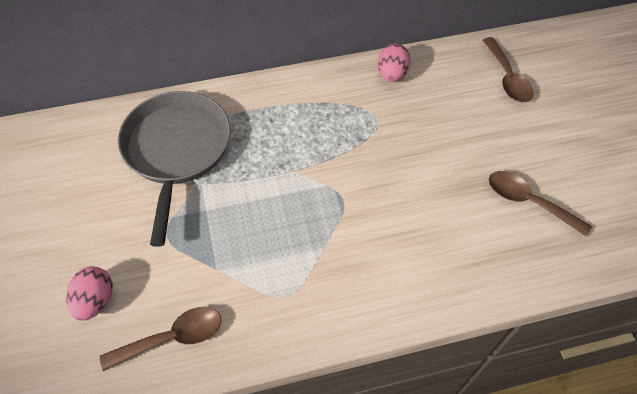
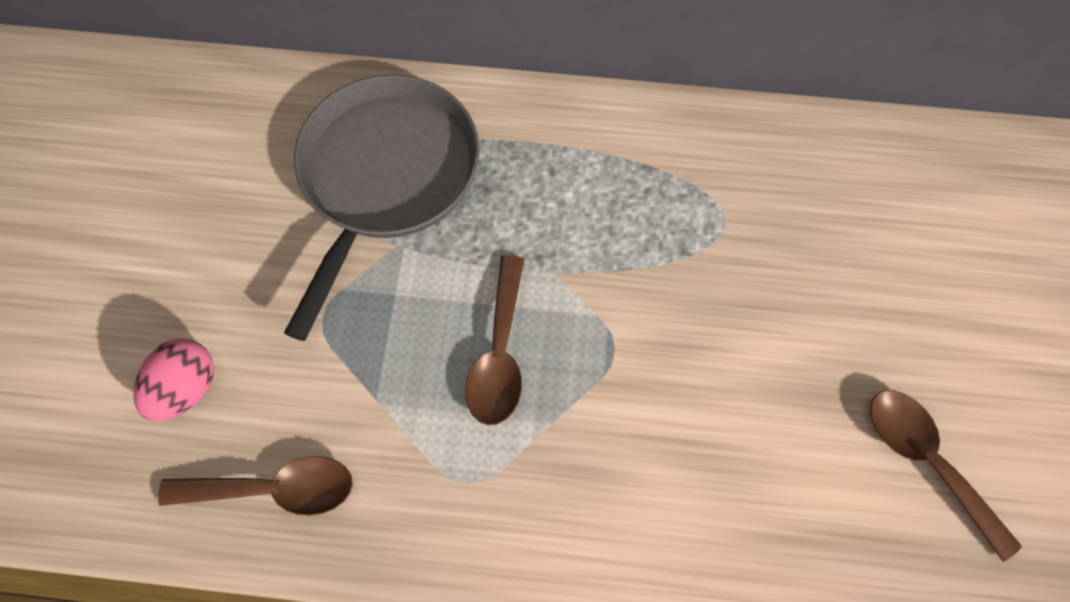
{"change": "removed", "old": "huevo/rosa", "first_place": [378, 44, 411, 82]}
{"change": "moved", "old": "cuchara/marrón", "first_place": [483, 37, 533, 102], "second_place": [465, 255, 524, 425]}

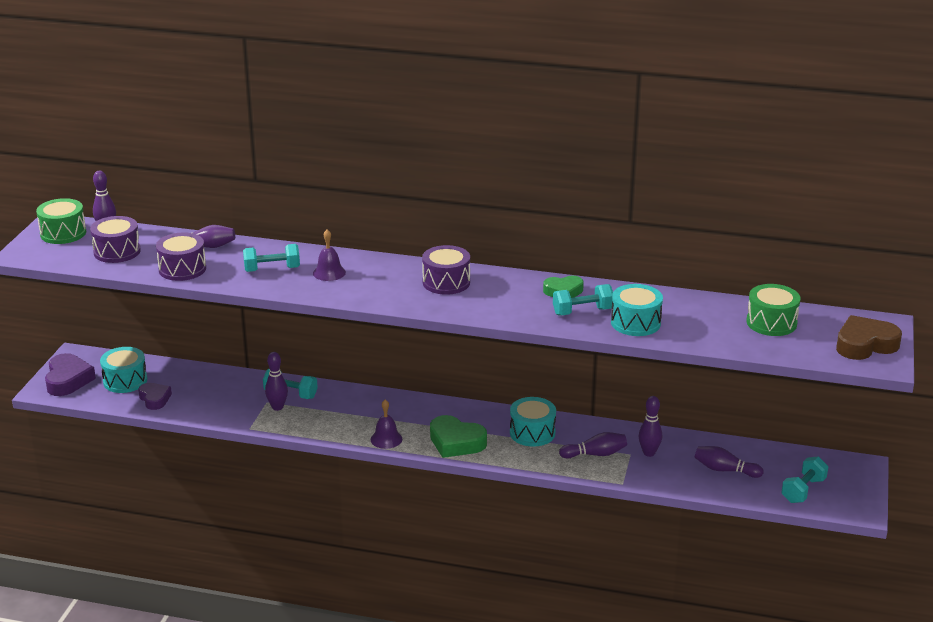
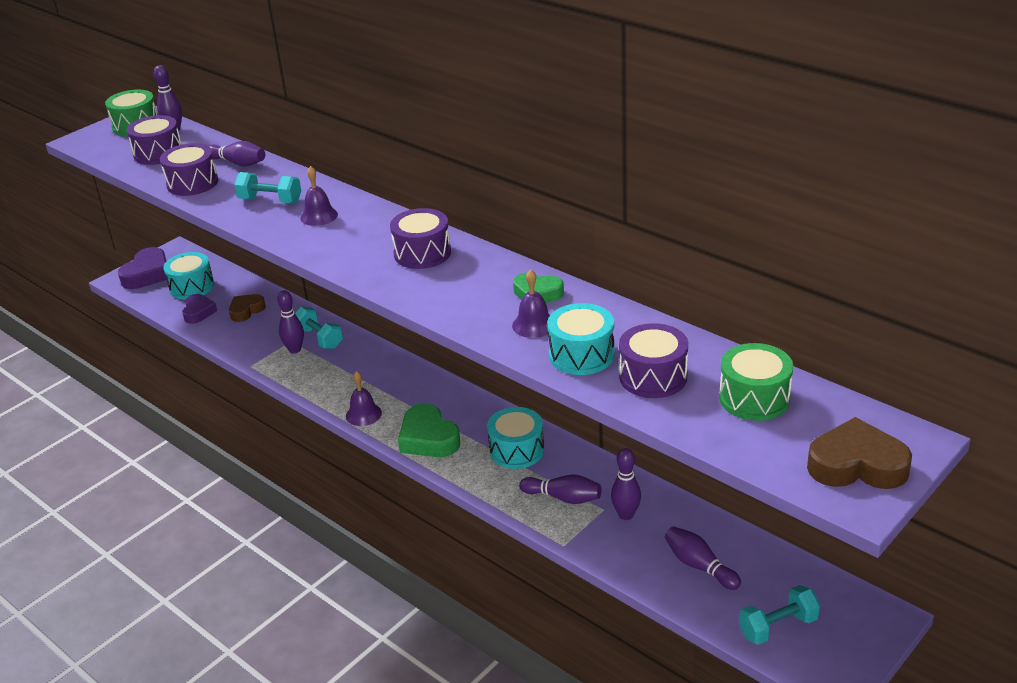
{"change": "added", "new": "corazón/marrón", "second_place": [229, 294, 266, 322]}
{"change": "added", "new": "tambor/morado", "second_place": [619, 323, 688, 398]}
{"change": "replaced", "old": "mancuerna/turquesa", "new": "campana/morado", "first_place": [553, 284, 614, 315], "second_place": [512, 269, 550, 338]}

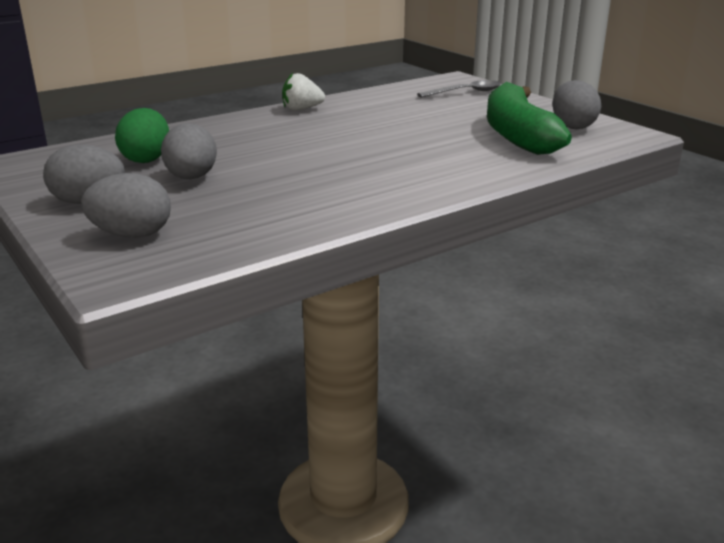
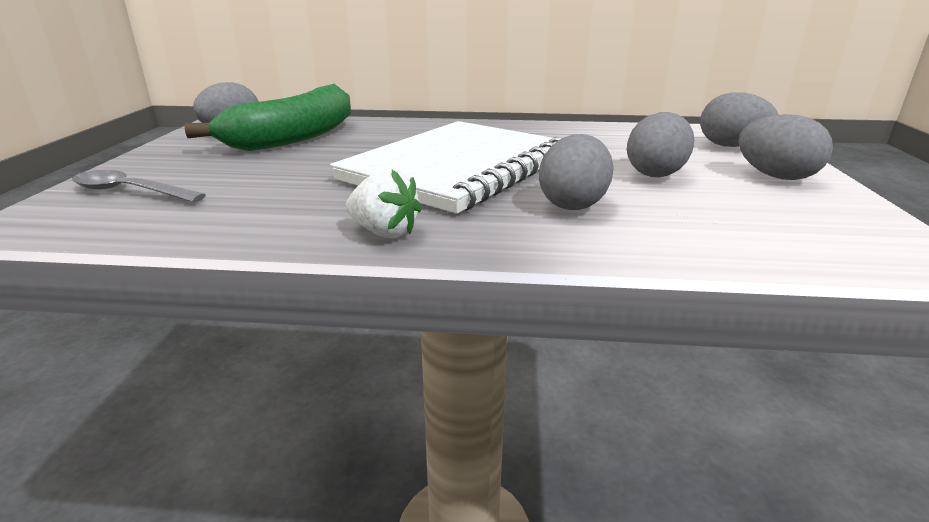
{"change": "removed", "old": "huevo/verde", "first_place": [115, 108, 169, 163]}
{"change": "added", "new": "cuaderno/blanco", "second_place": [330, 121, 562, 214]}
{"change": "added", "new": "huevo/gris", "second_place": [539, 134, 613, 210]}

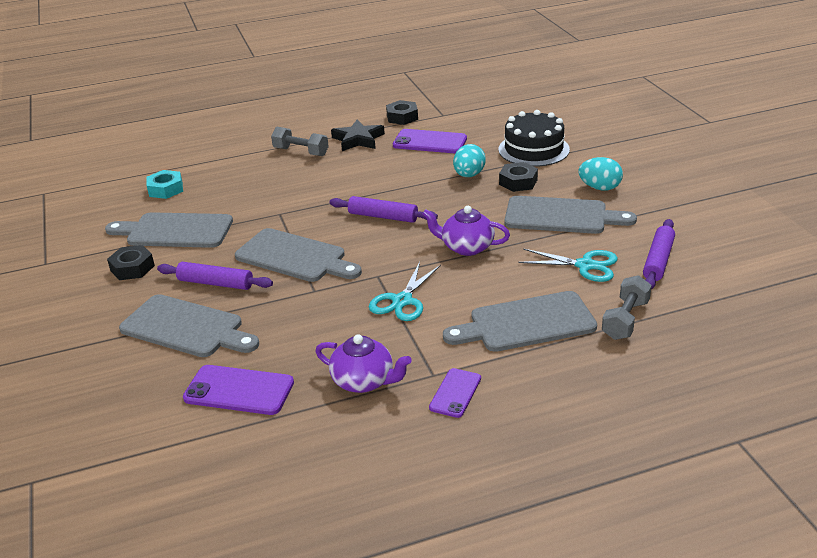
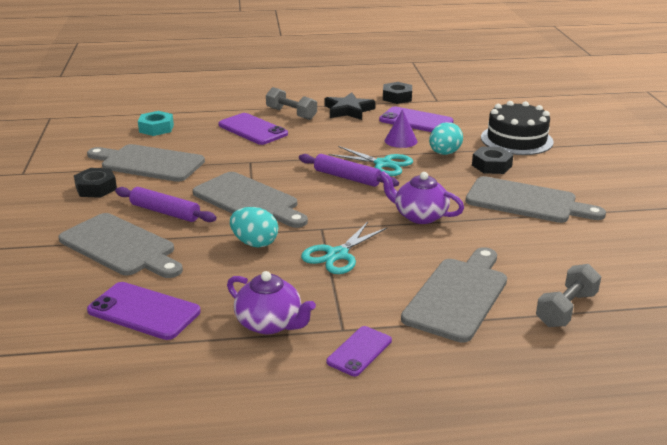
{"change": "removed", "old": "rodillo/morado", "first_place": [643, 219, 675, 289]}
{"change": "added", "new": "móvil/morado", "second_place": [218, 113, 288, 145]}
{"change": "added", "new": "cono/morado", "second_place": [385, 109, 417, 148]}
{"change": "moved", "old": "tijeras/turquesa", "first_place": [518, 249, 618, 282], "second_place": [329, 146, 413, 176]}
{"change": "moved", "old": "huevo/turquesa", "first_place": [578, 157, 623, 191], "second_place": [230, 207, 278, 248]}
{"change": "turned", "old": "tabla de cortar/gris", "first_place": [443, 291, 597, 352], "second_place": [401, 247, 507, 343], "degrees": 120}

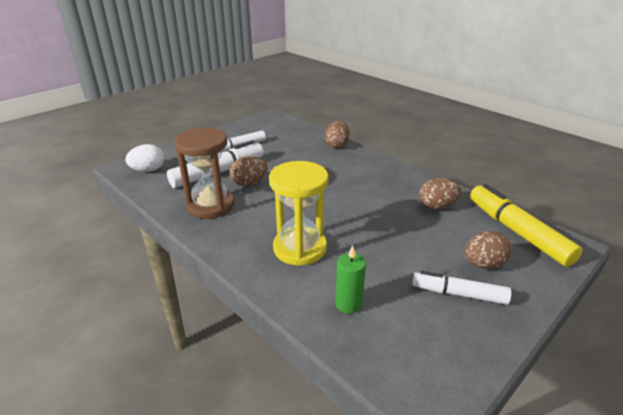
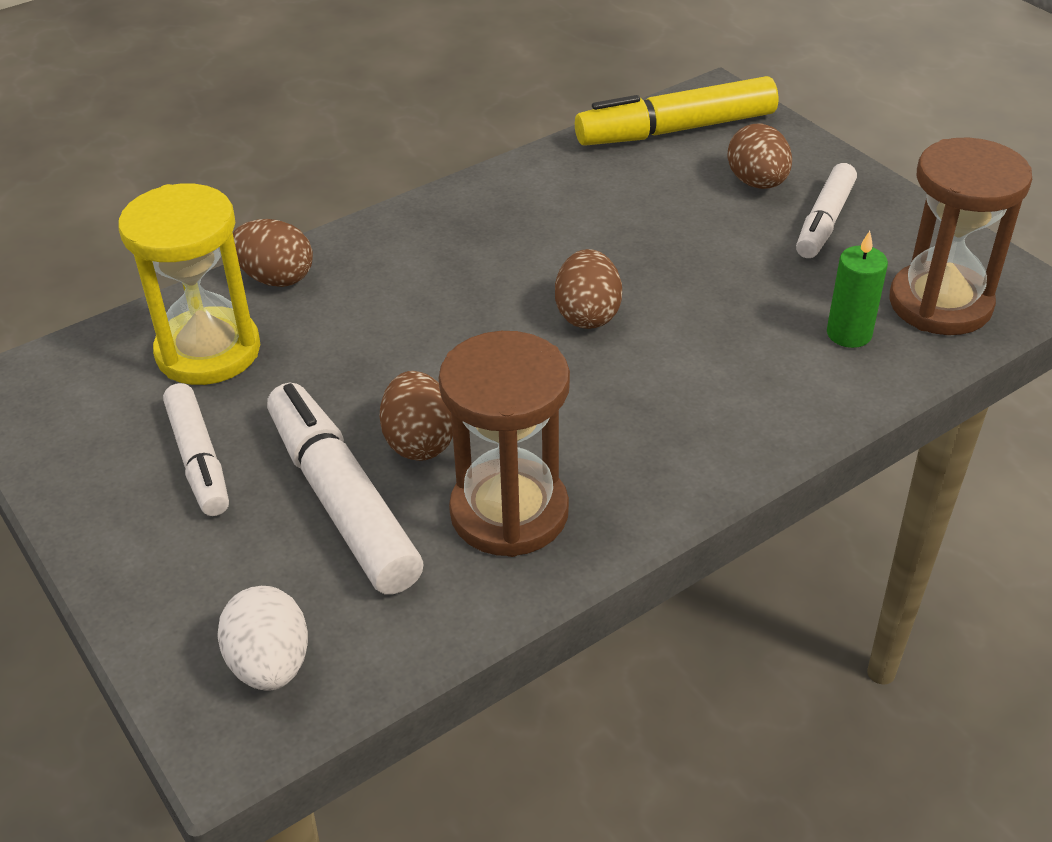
{"change": "added", "new": "reloj de arena/marrón", "second_place": [889, 137, 1032, 335]}
{"change": "moved", "old": "reloj de arena/amarillo", "first_place": [269, 161, 329, 266], "second_place": [118, 184, 260, 385]}
{"change": "moved", "old": "huevo/marrón", "first_place": [419, 178, 461, 210], "second_place": [555, 249, 622, 329]}

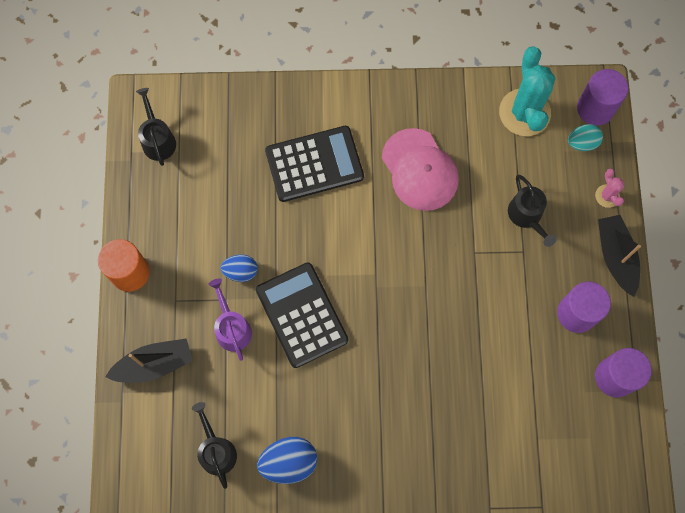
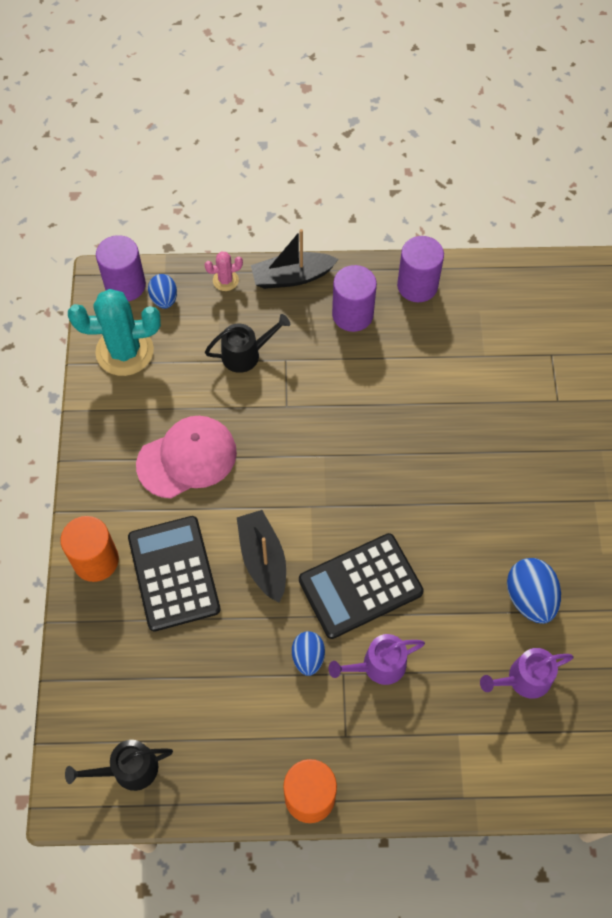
{"change": "added", "new": "cilindro/naranja", "second_place": [60, 516, 119, 582]}
{"change": "moved", "old": "barco/negro", "first_place": [105, 338, 193, 383], "second_place": [237, 510, 286, 602]}
{"change": "recoloured", "old": "regadera/negro", "new": "regadera/morado", "first_place": [192, 402, 237, 489], "second_place": [480, 648, 574, 699]}
{"change": "recoloured", "old": "huevo/turquesa", "new": "huevo/azul", "first_place": [568, 124, 603, 151], "second_place": [148, 274, 177, 309]}

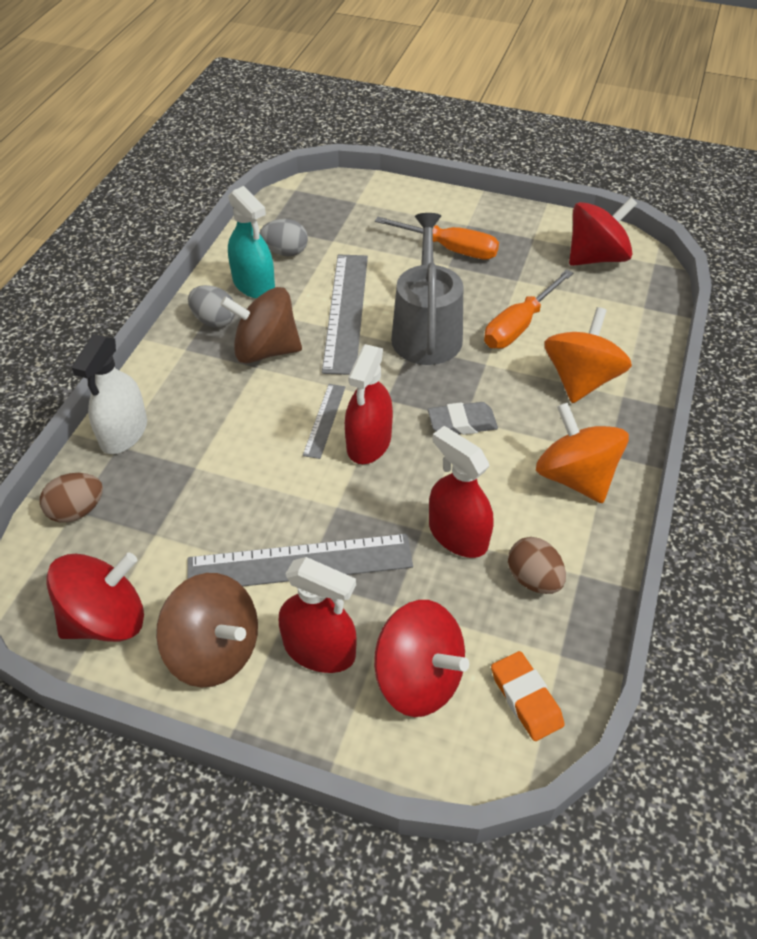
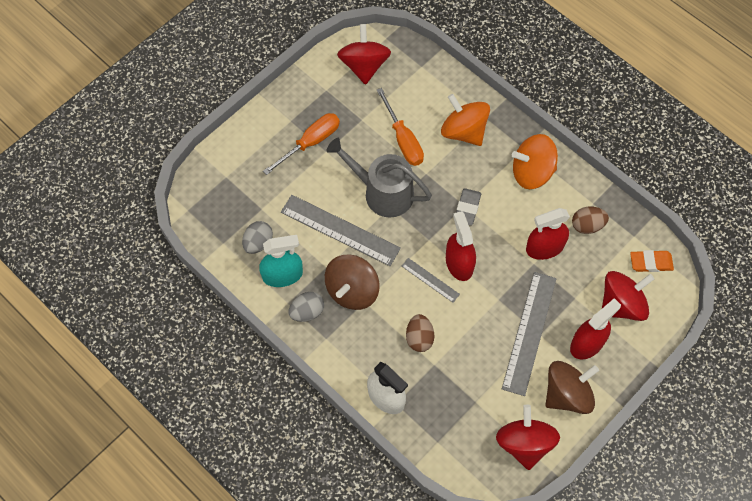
{"change": "moved", "old": "huevo/marrón", "first_place": [40, 473, 103, 523], "second_place": [406, 314, 434, 352]}
{"change": "turned", "old": "pulverizador/rojo", "first_place": [345, 344, 393, 464], "second_place": [446, 211, 476, 281], "degrees": -150}

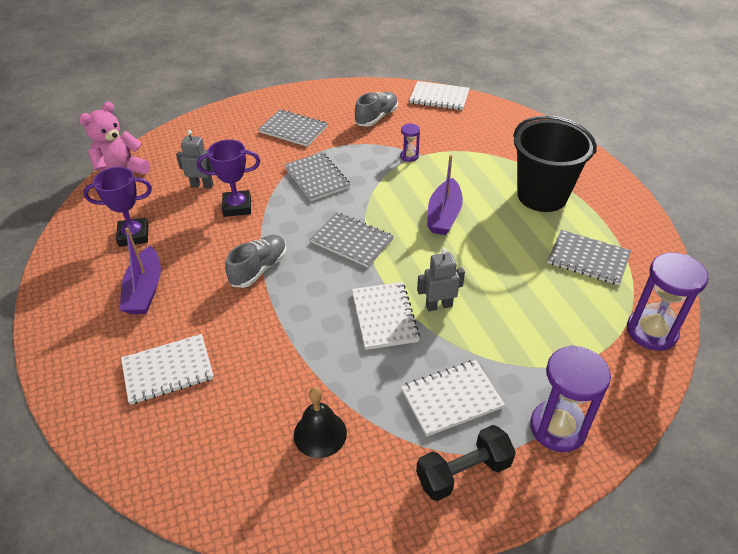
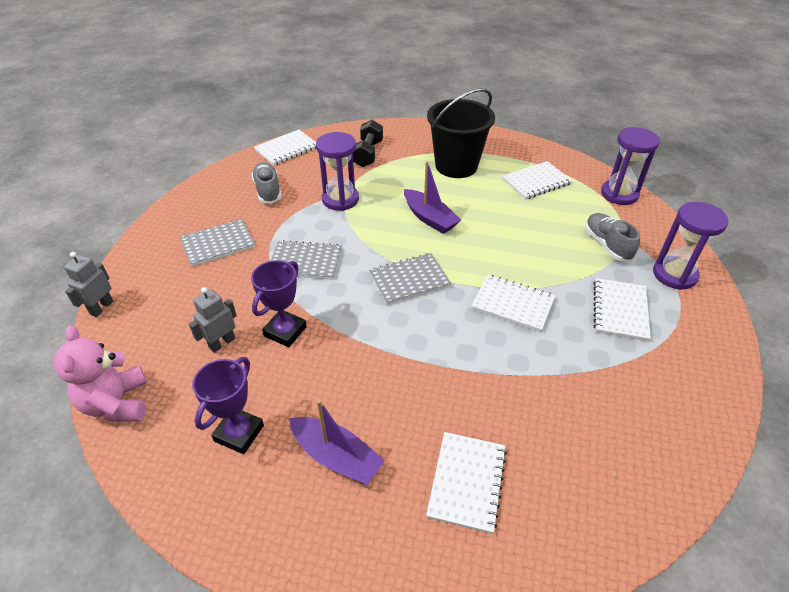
{"change": "removed", "old": "campana/negro", "first_place": [294, 387, 347, 458]}
{"change": "moved", "old": "zapato/gris", "first_place": [225, 235, 287, 288], "second_place": [585, 213, 640, 262]}
{"change": "moved", "old": "mancuerna/negro", "first_place": [416, 425, 516, 501], "second_place": [353, 120, 383, 167]}
{"change": "moved", "old": "robot/gris", "first_place": [417, 248, 465, 311], "second_place": [64, 252, 113, 317]}
{"change": "recoloured", "old": "cuaderno/gris", "new": "cuaderno/blanco", "first_place": [548, 230, 631, 285], "second_place": [502, 161, 572, 200]}
{"change": "resized", "old": "reloj de arena/morado", "first_place": [400, 124, 420, 162], "second_place": [316, 132, 359, 211], "factor": 2.03}

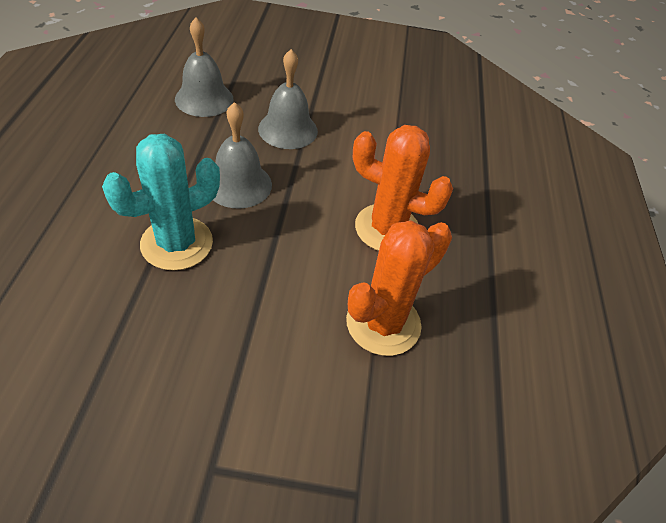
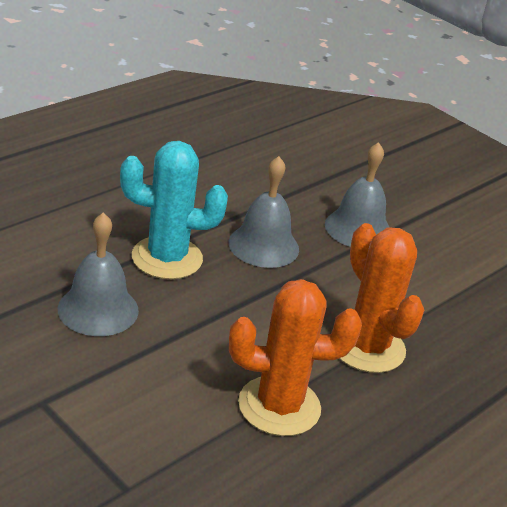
{"change": "moved", "old": "campana/gris", "first_place": [175, 18, 234, 117], "second_place": [58, 213, 139, 336]}

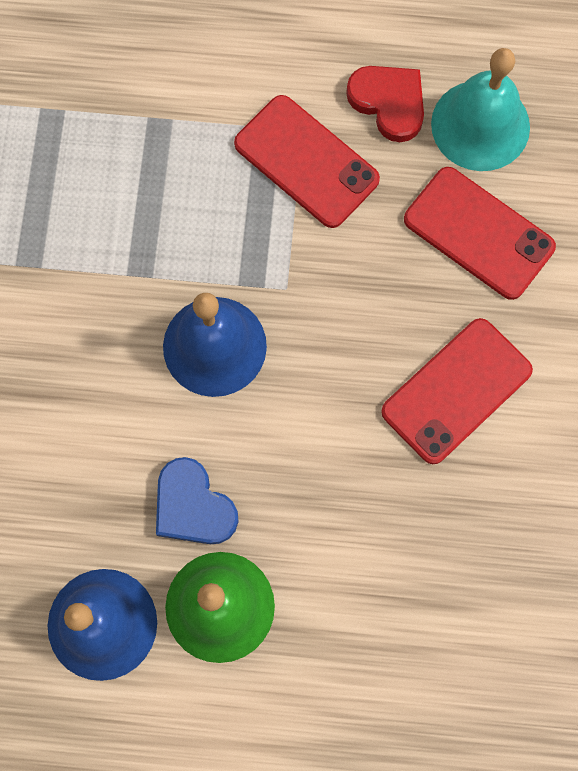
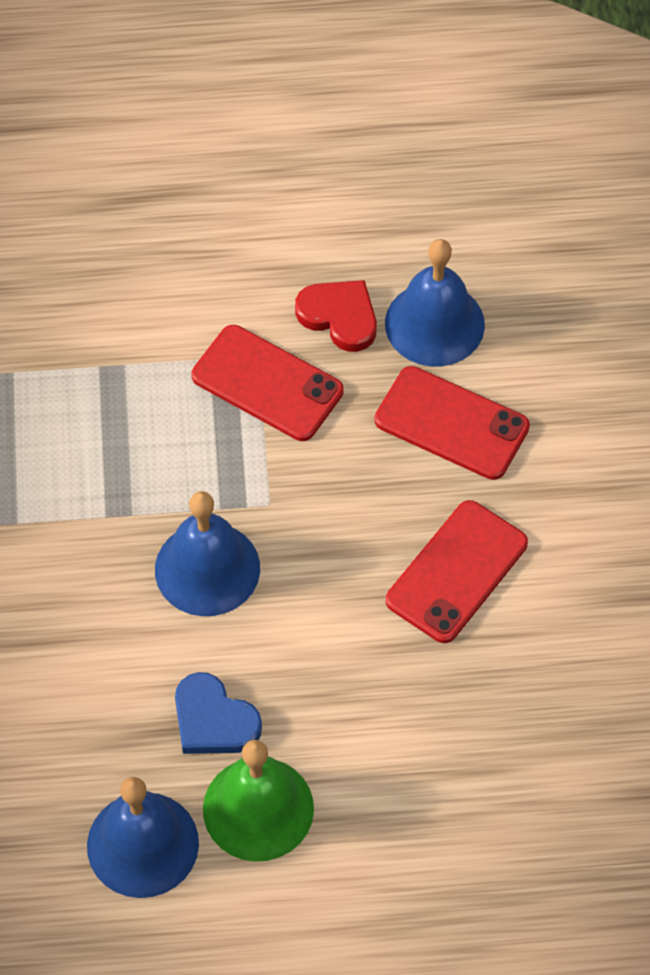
{"change": "recoloured", "old": "campana/turquesa", "new": "campana/azul", "first_place": [431, 48, 530, 171], "second_place": [385, 239, 485, 366]}

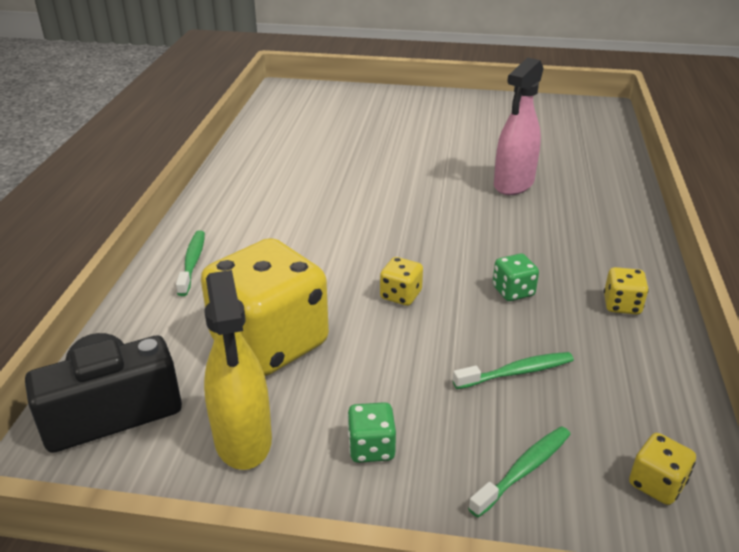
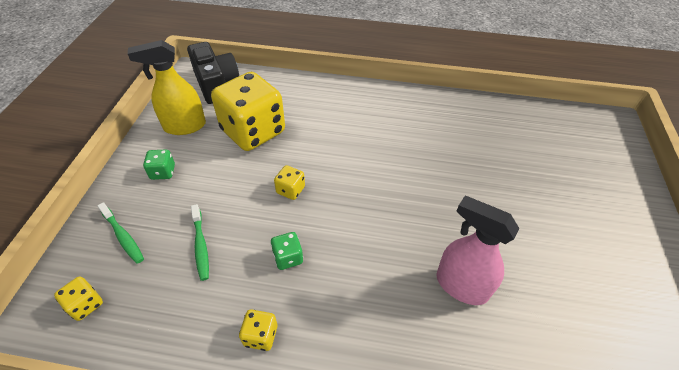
{"change": "removed", "old": "cepillo de dientes/verde", "first_place": [176, 230, 205, 296]}

